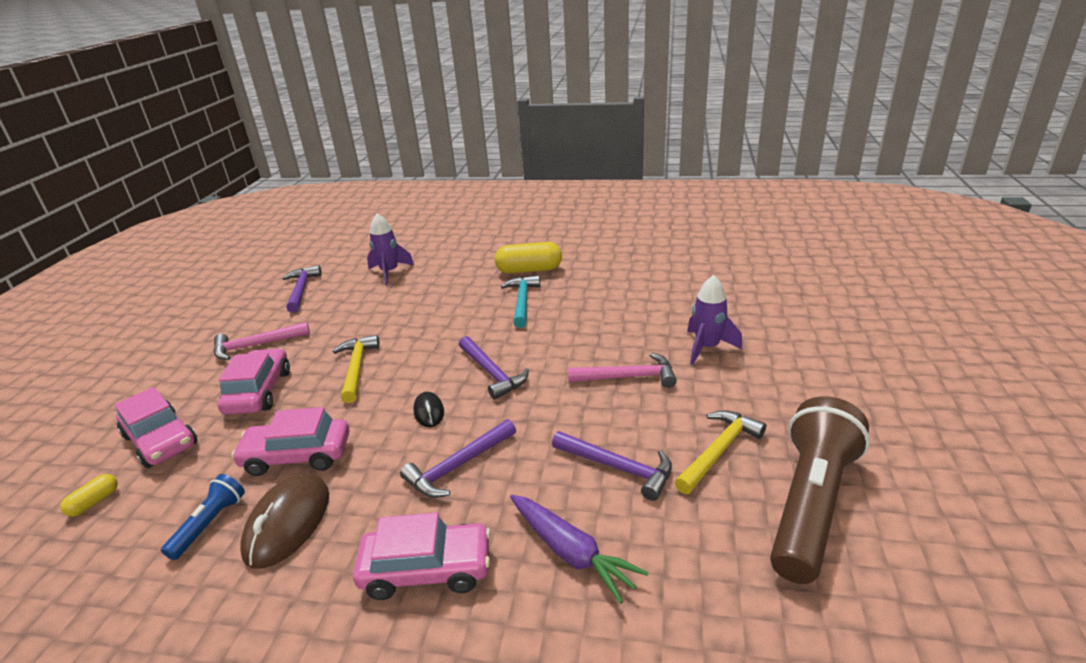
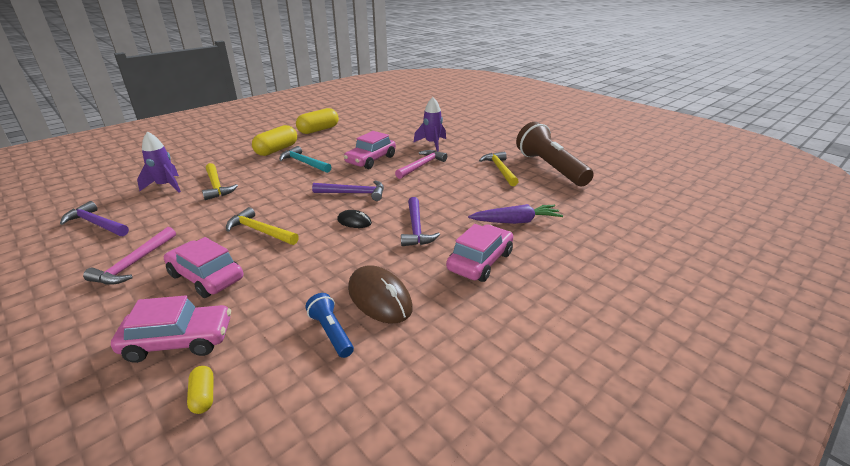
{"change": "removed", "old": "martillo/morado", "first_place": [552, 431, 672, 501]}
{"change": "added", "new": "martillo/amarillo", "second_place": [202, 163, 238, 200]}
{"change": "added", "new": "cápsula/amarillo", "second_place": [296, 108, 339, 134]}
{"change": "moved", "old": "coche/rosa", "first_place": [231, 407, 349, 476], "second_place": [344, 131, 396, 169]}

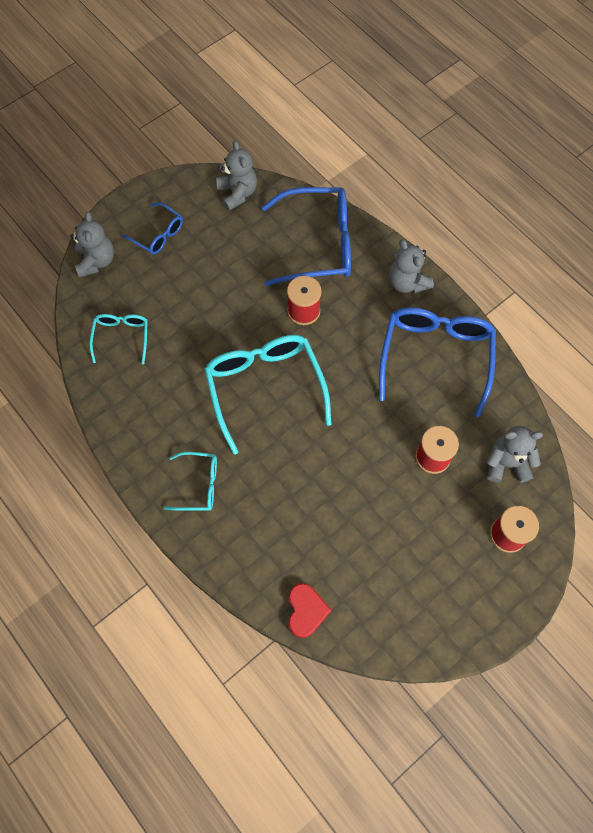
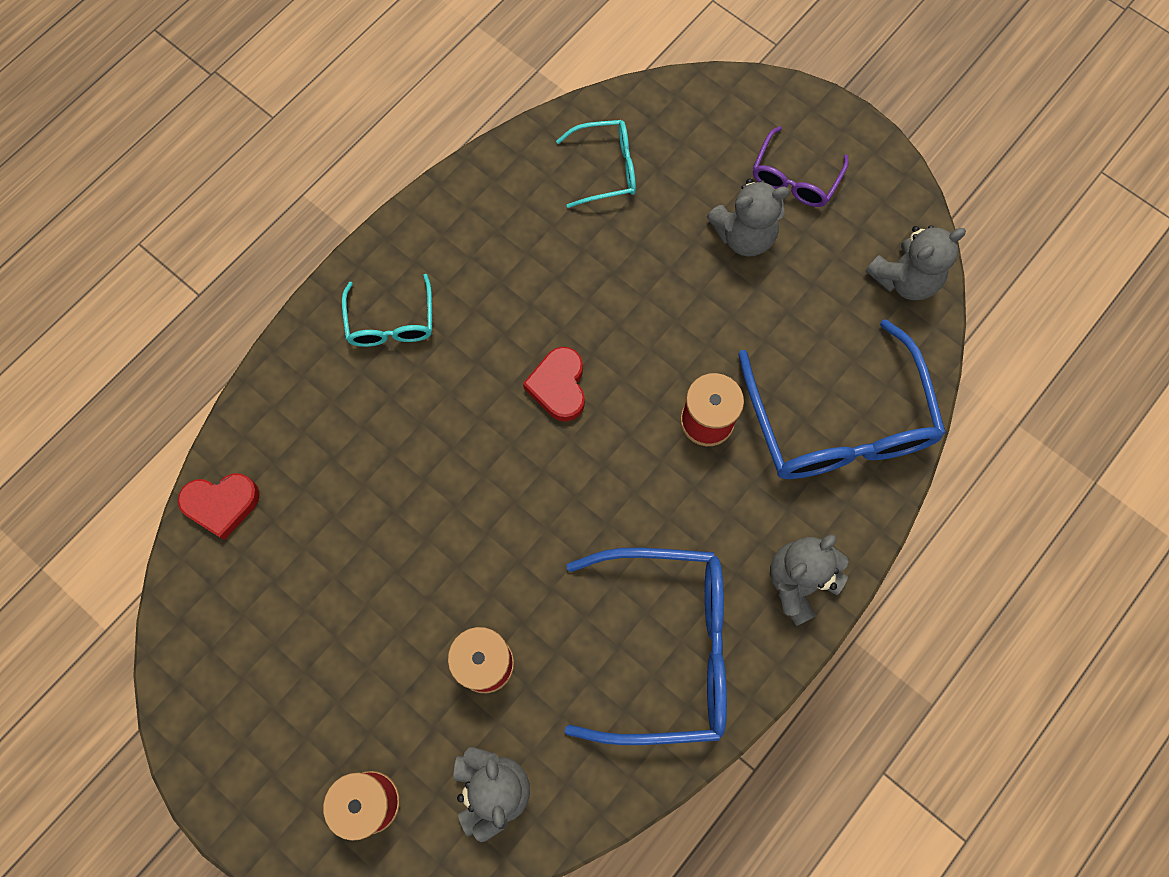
{"change": "moved", "old": "osito/gris", "first_place": [70, 212, 114, 278], "second_place": [707, 178, 790, 257]}
{"change": "replaced", "old": "gafas/turquesa", "new": "corazón/rojo", "first_place": [204, 335, 331, 455], "second_place": [523, 347, 585, 422]}
{"change": "recoloured", "old": "gafas/azul", "new": "gafas/morado", "first_place": [121, 202, 183, 255], "second_place": [753, 126, 849, 207]}

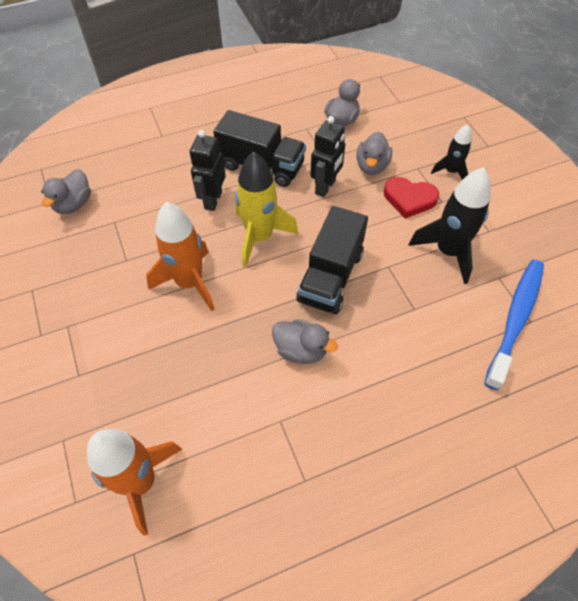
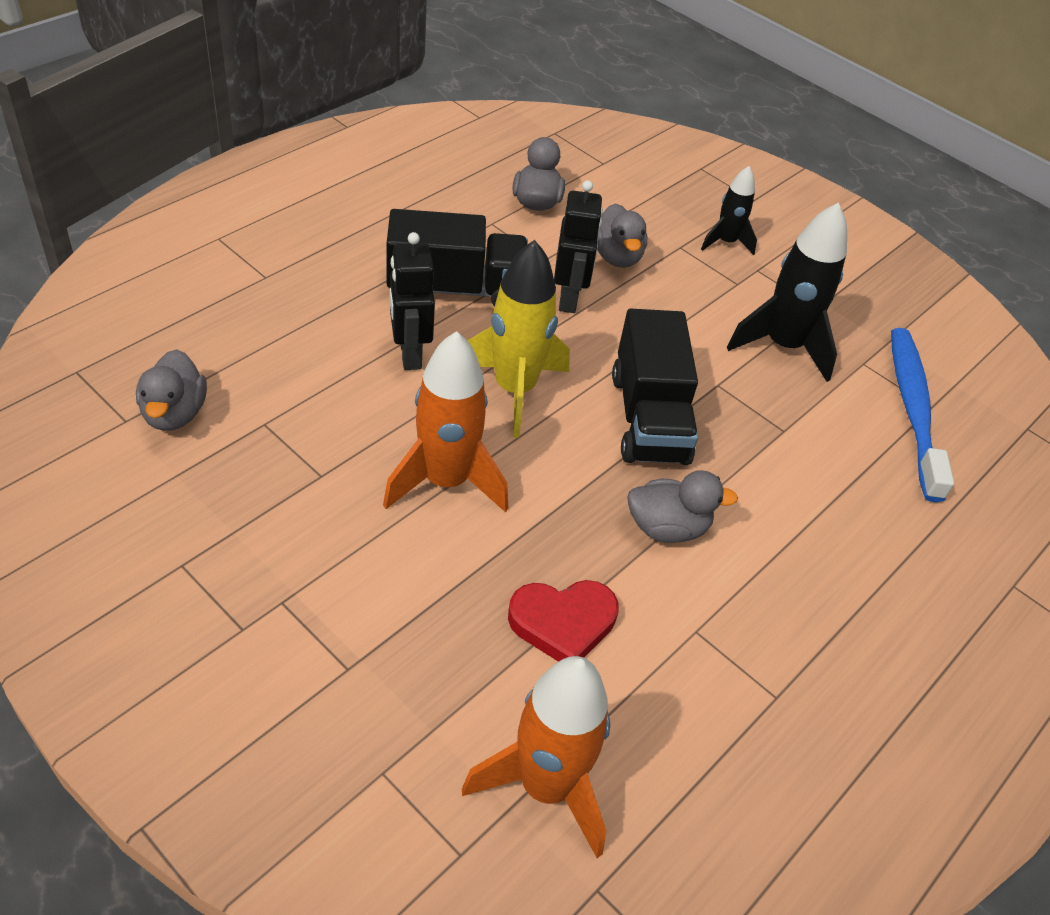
{"change": "moved", "old": "corazón/rojo", "first_place": [384, 177, 439, 219], "second_place": [508, 580, 619, 662]}

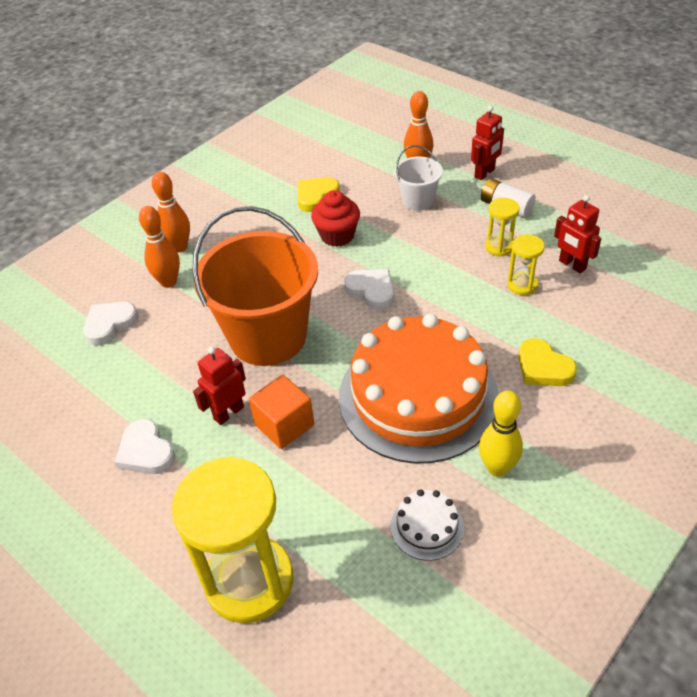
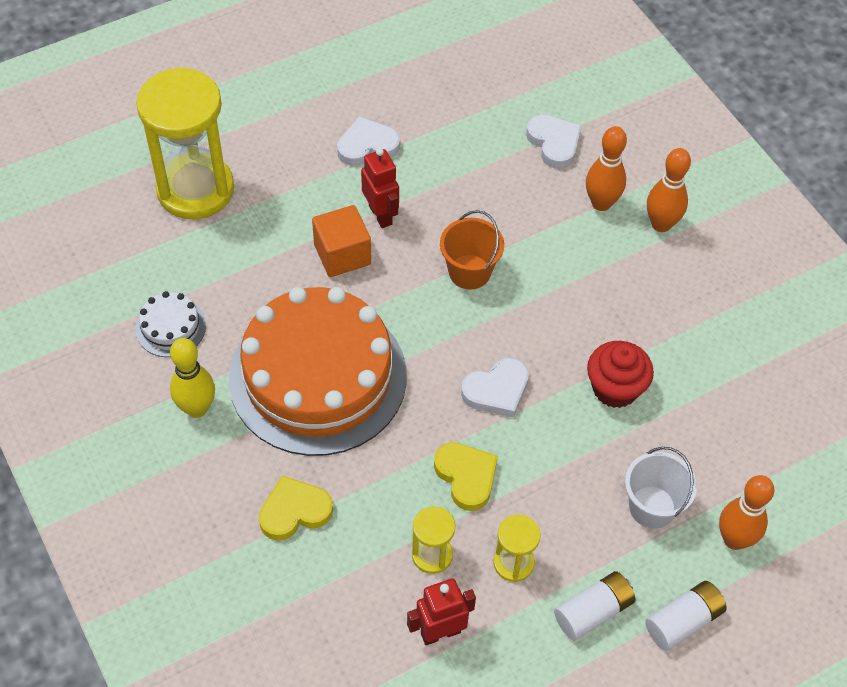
{"change": "moved", "old": "corazón/amarillo", "first_place": [297, 177, 340, 212], "second_place": [434, 442, 498, 511]}
{"change": "replaced", "old": "robot/rojo", "new": "pila/blanco", "first_place": [471, 106, 504, 180], "second_place": [645, 581, 727, 651]}
{"change": "resized", "old": "balde/naranja", "first_place": [192, 206, 318, 366], "second_place": [440, 210, 504, 290], "factor": 0.48}

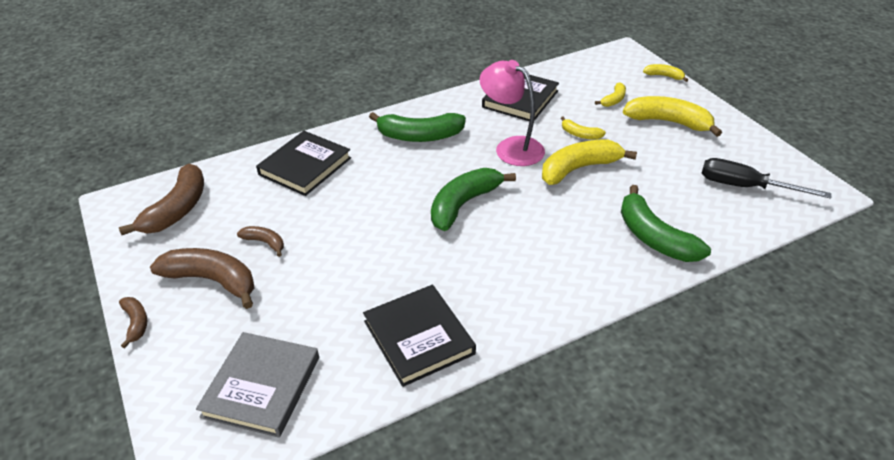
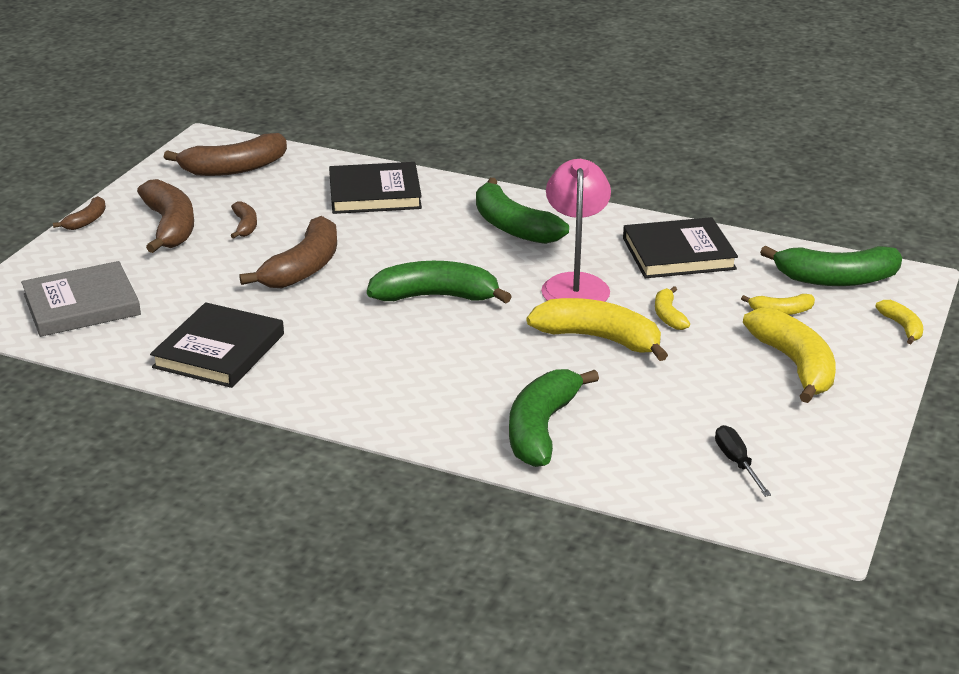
{"change": "added", "new": "plátano/marrón", "second_place": [239, 216, 337, 288]}
{"change": "added", "new": "plátano/verde", "second_place": [760, 246, 902, 286]}
{"change": "resized", "old": "destornillador/negro", "first_place": [702, 158, 832, 199], "second_place": [715, 425, 771, 497], "factor": 0.58}

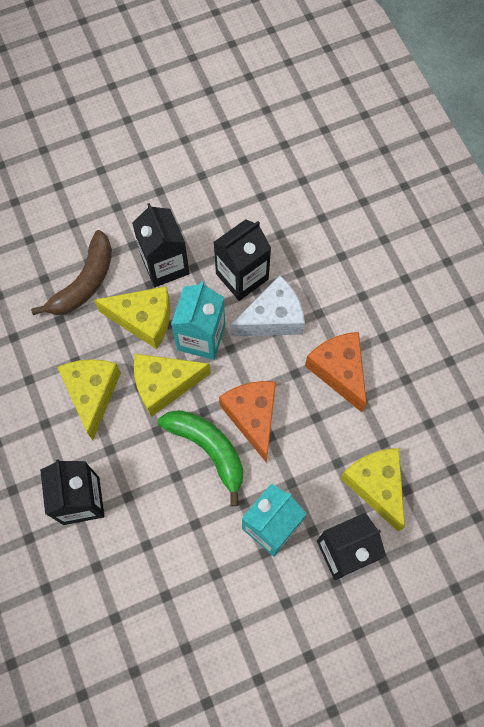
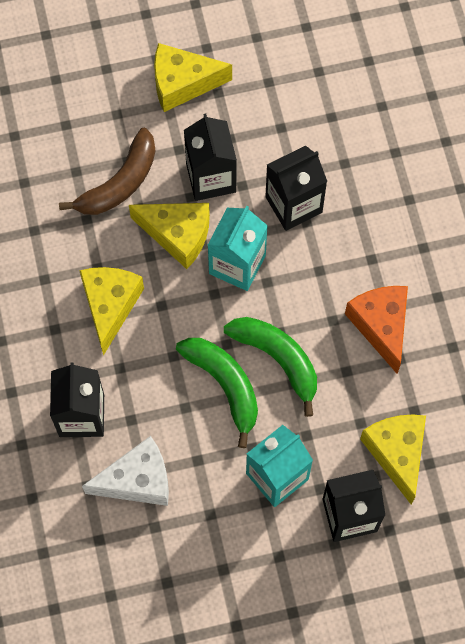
{"change": "moved", "old": "queso/amarillo", "first_place": [134, 354, 211, 417], "second_place": [154, 43, 232, 112]}
{"change": "moved", "old": "queso/blanco", "first_place": [230, 276, 305, 337], "second_place": [82, 436, 169, 506]}
{"change": "replaced", "old": "queso/naranja", "new": "plátano/verde", "first_place": [219, 381, 276, 462], "second_place": [224, 317, 317, 417]}

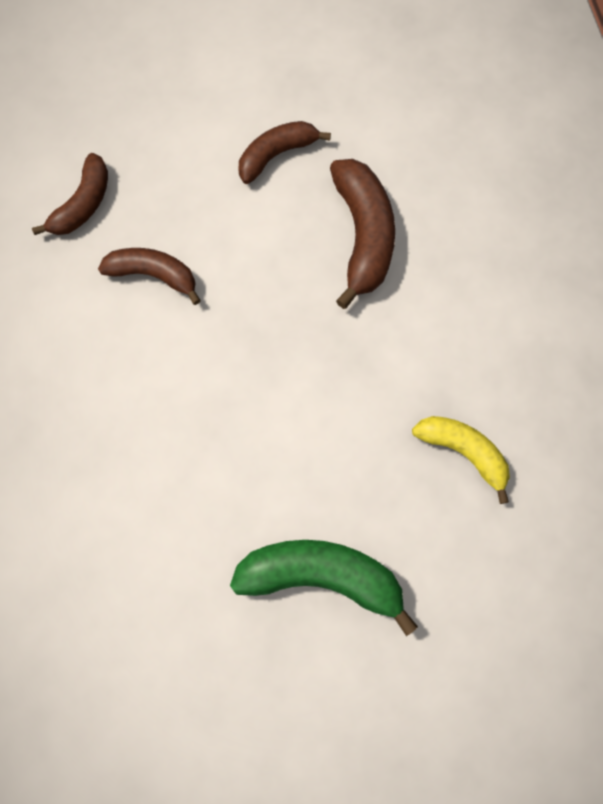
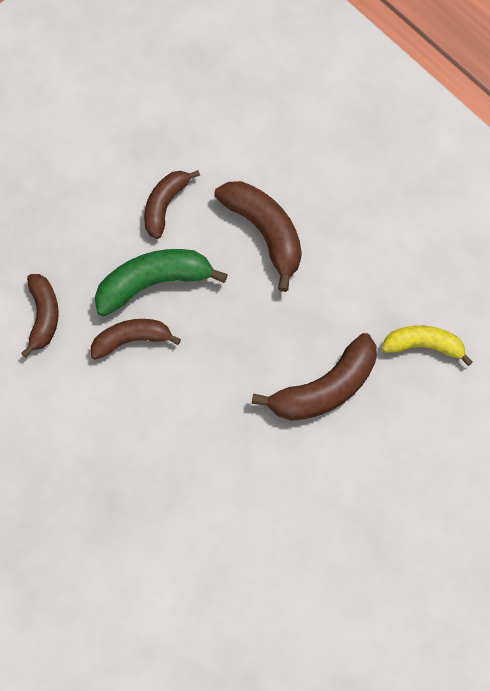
{"change": "added", "new": "plátano/marrón", "second_place": [252, 333, 376, 421]}
{"change": "moved", "old": "plátano/verde", "first_place": [230, 540, 418, 636], "second_place": [95, 249, 228, 316]}

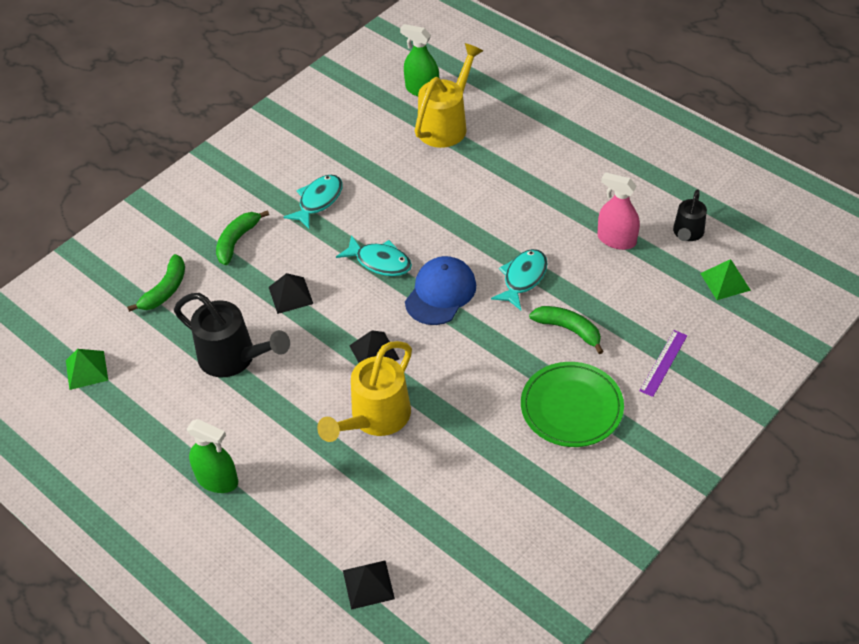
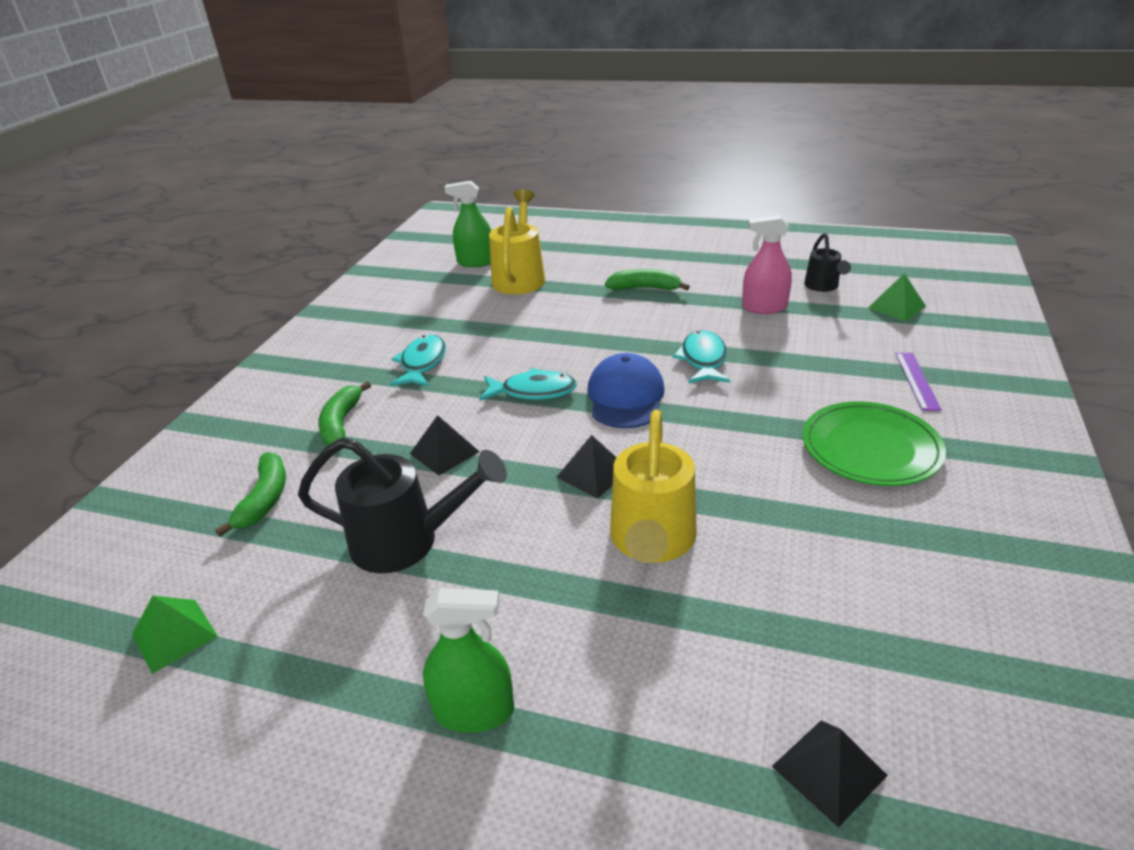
{"change": "moved", "old": "plátano/verde", "first_place": [529, 306, 604, 354], "second_place": [605, 269, 690, 290]}

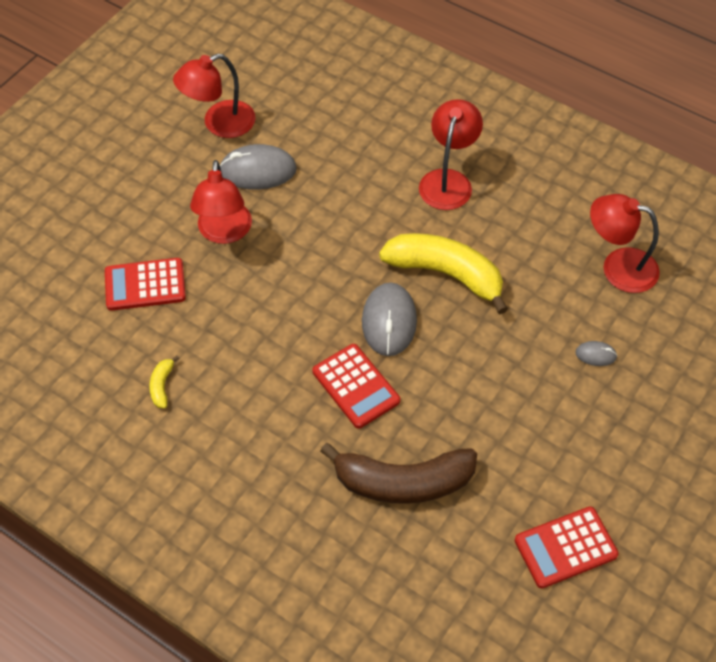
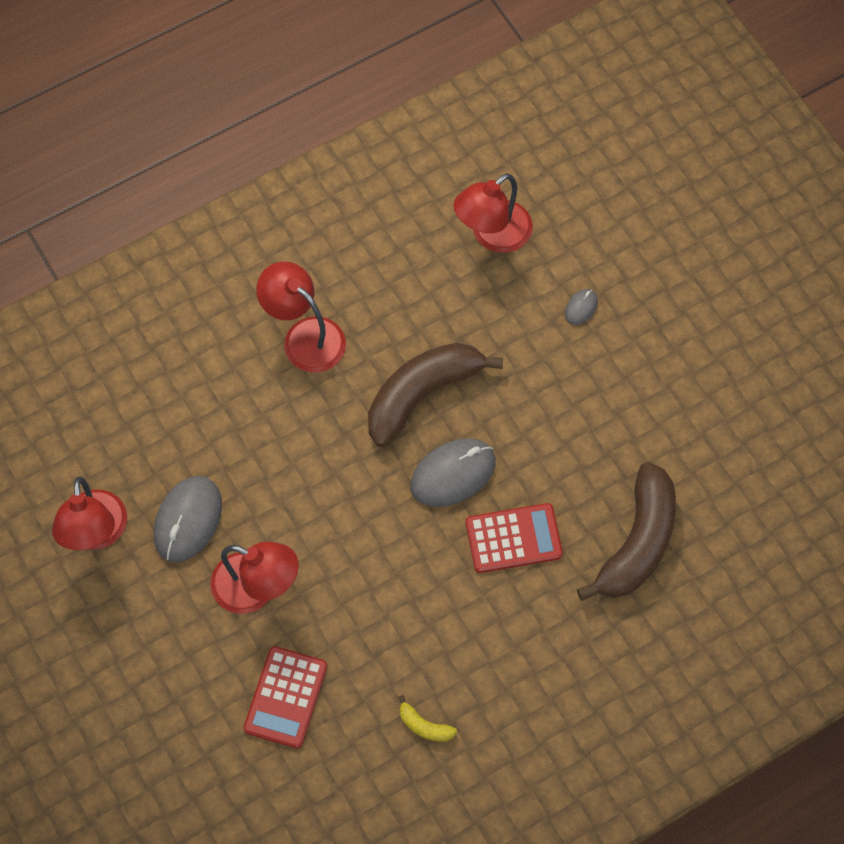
{"change": "removed", "old": "calculadora/rojo", "first_place": [515, 507, 619, 588]}
{"change": "recoloured", "old": "plátano/amarillo", "new": "plátano/marrón", "first_place": [379, 233, 508, 314], "second_place": [368, 343, 503, 447]}
{"change": "turned", "old": "ratón/gris", "first_place": [362, 283, 417, 356], "second_place": [411, 438, 495, 507], "degrees": -60}

